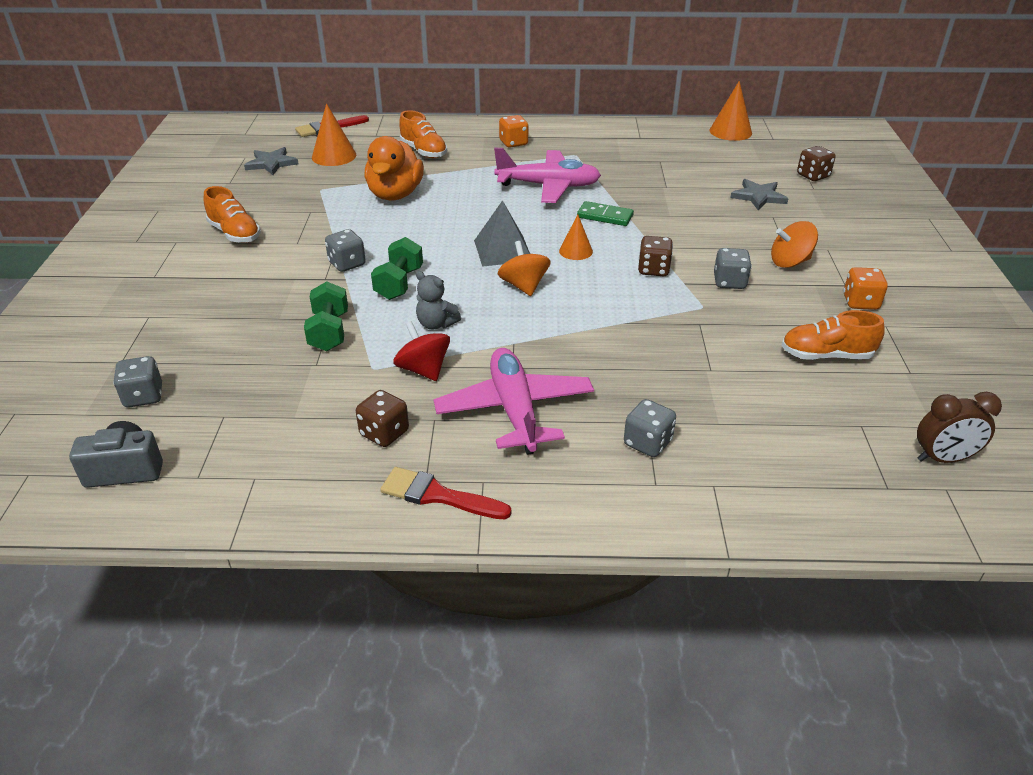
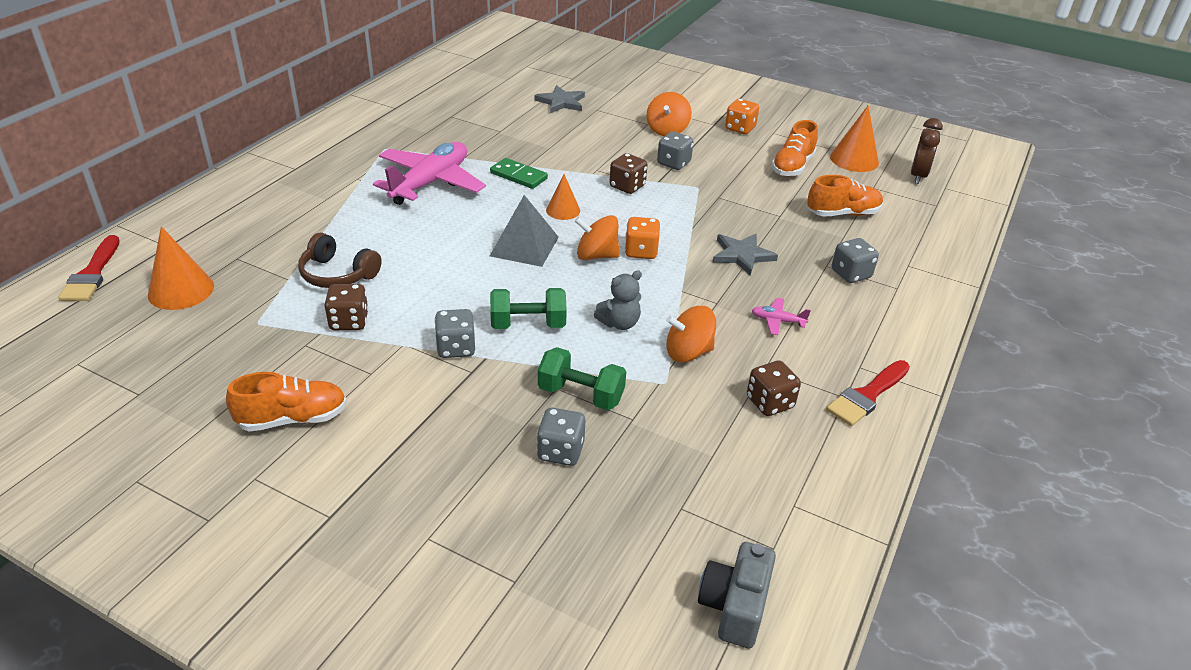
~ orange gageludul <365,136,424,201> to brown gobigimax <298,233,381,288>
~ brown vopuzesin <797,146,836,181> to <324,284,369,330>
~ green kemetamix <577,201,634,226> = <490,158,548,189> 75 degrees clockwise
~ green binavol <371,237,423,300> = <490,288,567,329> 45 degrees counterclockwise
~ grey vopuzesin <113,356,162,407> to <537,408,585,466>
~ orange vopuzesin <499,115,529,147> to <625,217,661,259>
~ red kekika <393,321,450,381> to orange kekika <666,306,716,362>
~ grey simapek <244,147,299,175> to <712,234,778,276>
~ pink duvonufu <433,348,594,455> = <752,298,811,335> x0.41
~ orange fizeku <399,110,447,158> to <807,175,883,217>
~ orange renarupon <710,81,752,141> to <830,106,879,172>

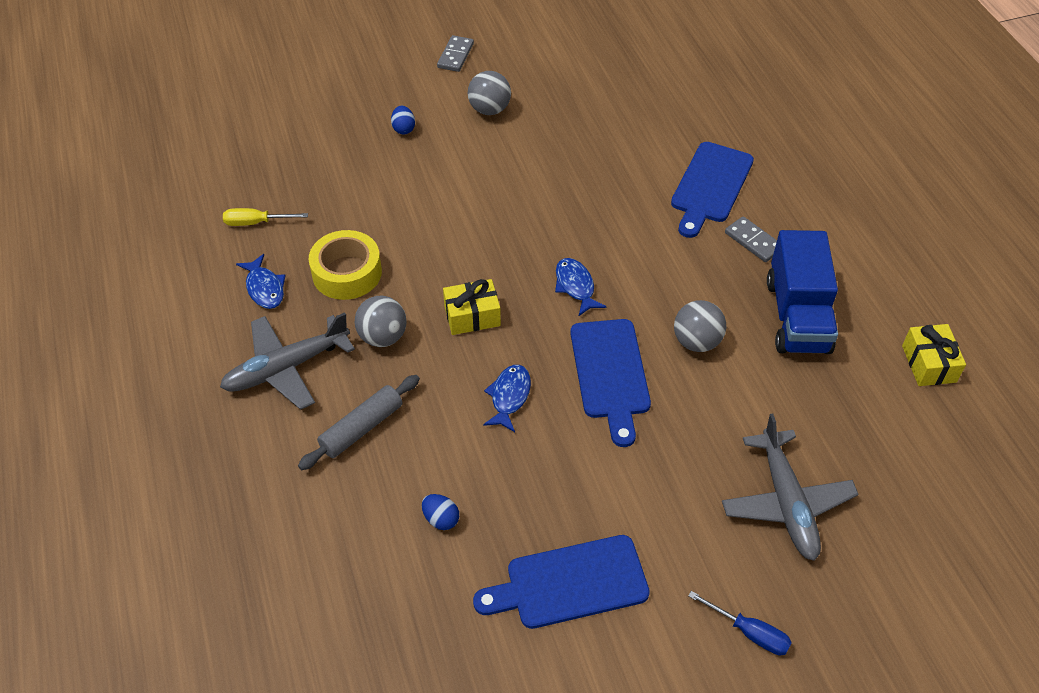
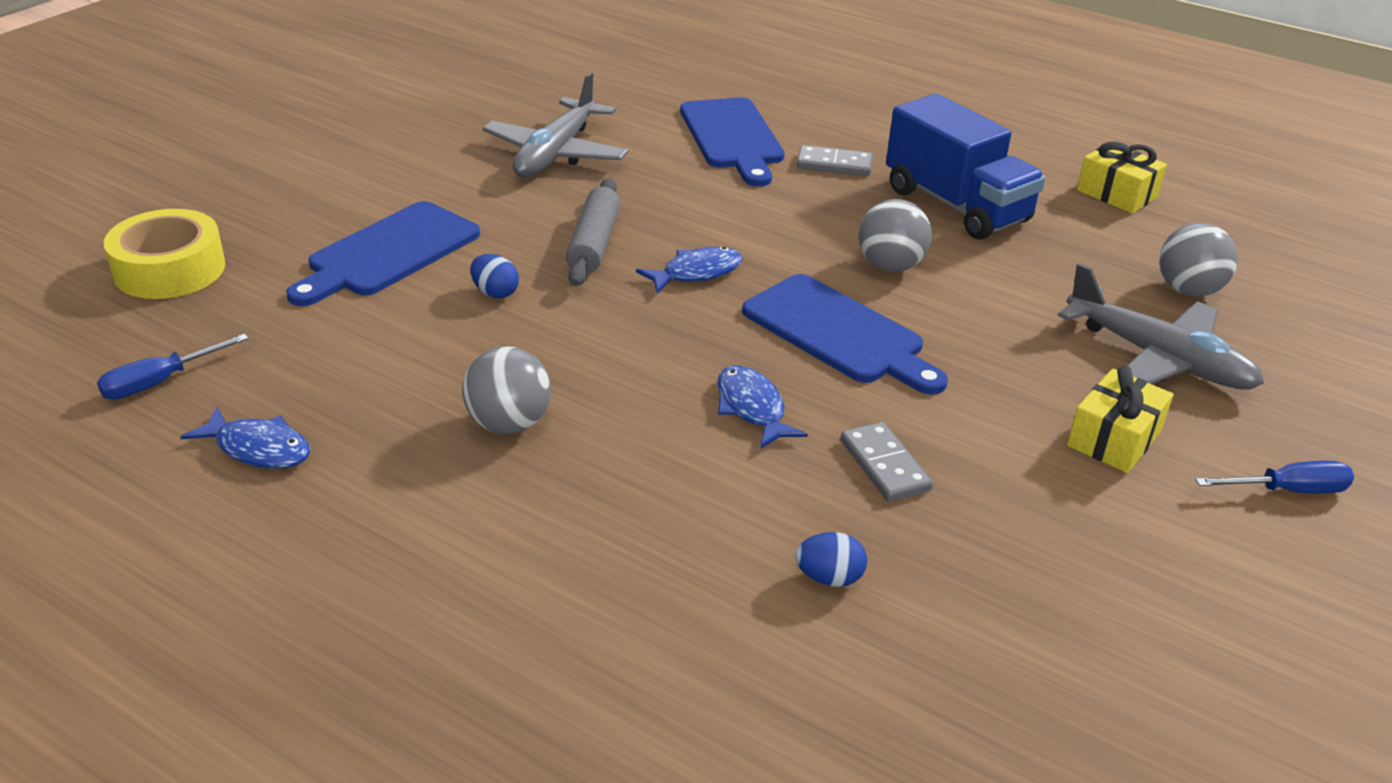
~ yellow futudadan <223,208,308,226> to blue futudadan <97,334,249,400>
~ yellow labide <309,230,382,300> to <104,209,225,299>
~ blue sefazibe <473,535,650,629> to <286,201,480,306>
~ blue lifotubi <391,106,415,135> to <470,254,519,298>
~ grey duvonufu <220,312,355,410> to <482,72,628,177>
~ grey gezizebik <298,375,420,470> to <566,178,620,286>
~ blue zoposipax <555,258,607,316> = <636,247,743,294> 120 degrees clockwise
~ grey kemetamix <437,35,474,72> to <841,422,933,502>
~ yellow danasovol <443,279,501,335> to <1067,366,1174,473>
~ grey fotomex <468,71,511,115> to <1159,223,1238,296>

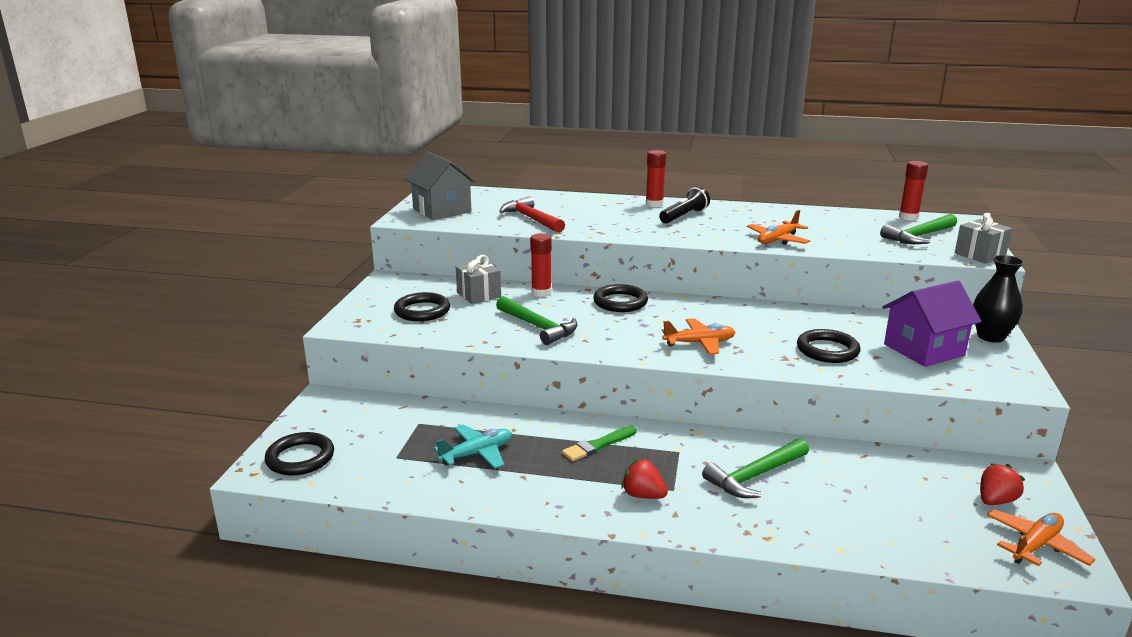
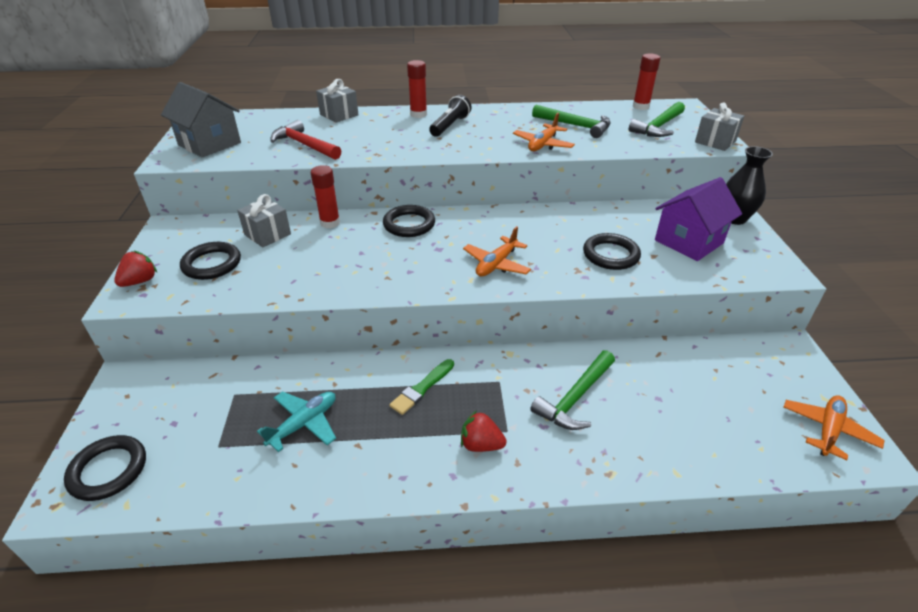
~ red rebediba <980,463,1025,505> to <114,251,157,287>
+ grey danasovol <316,79,358,123>
~ orange duvonufu <662,318,735,355> = <463,226,531,277> 150 degrees clockwise
~ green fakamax <496,296,578,345> to <532,105,611,138>

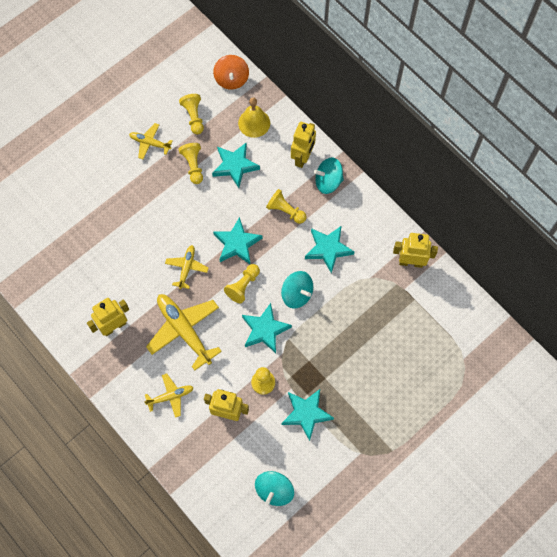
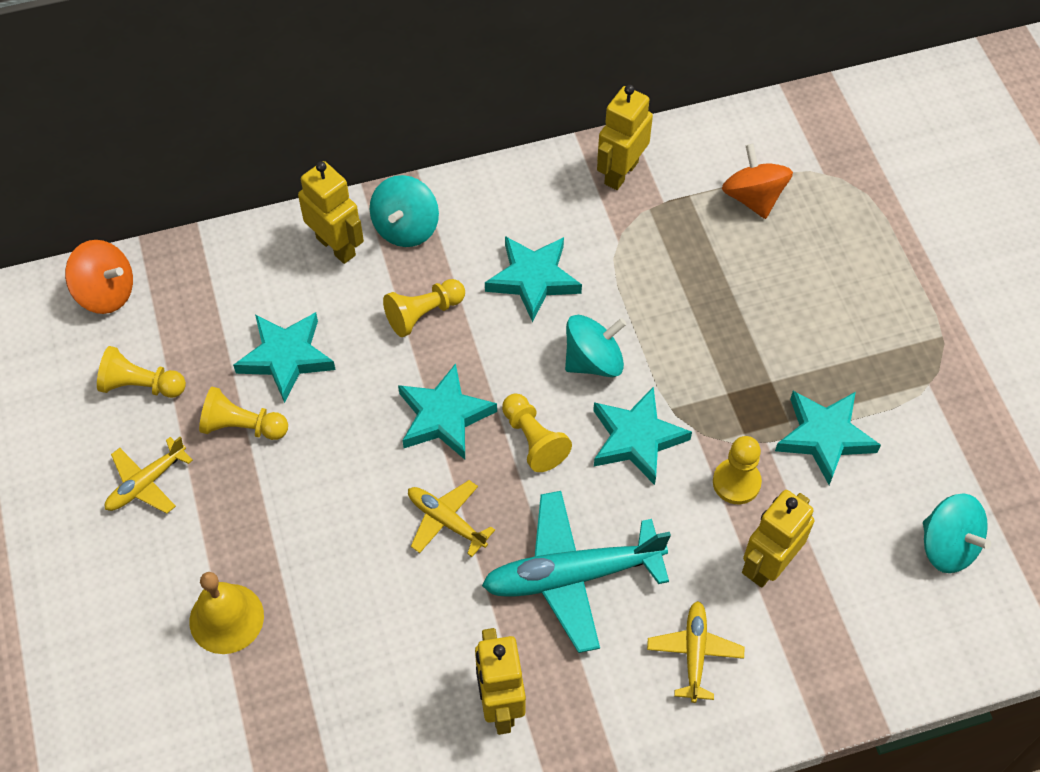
~ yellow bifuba <238,98,270,138> to <189,572,264,654>
~ yellow duvonufu <146,294,222,370> to turquoise duvonufu <482,491,671,653>
+ orange kekika <722,144,793,219>

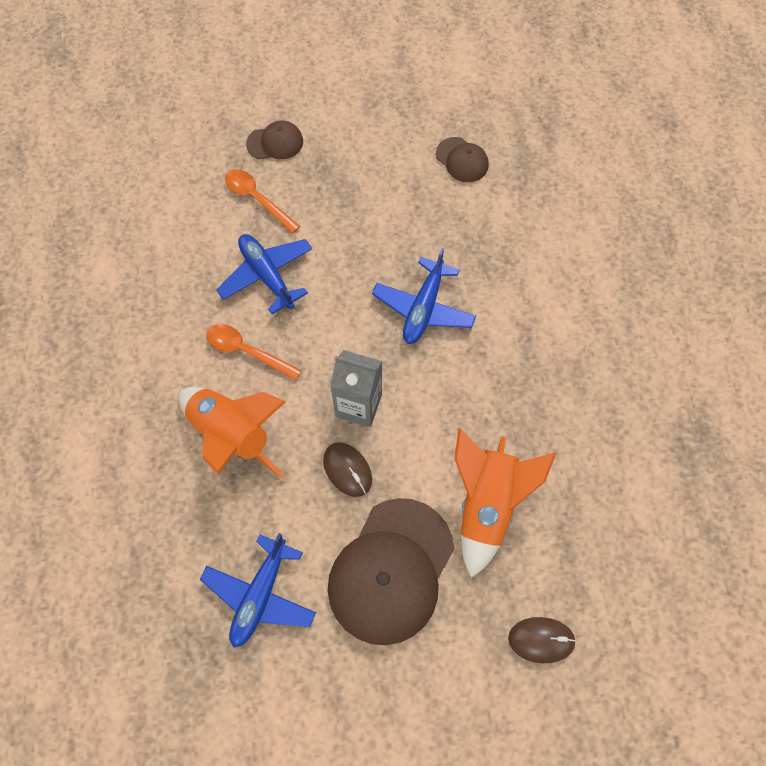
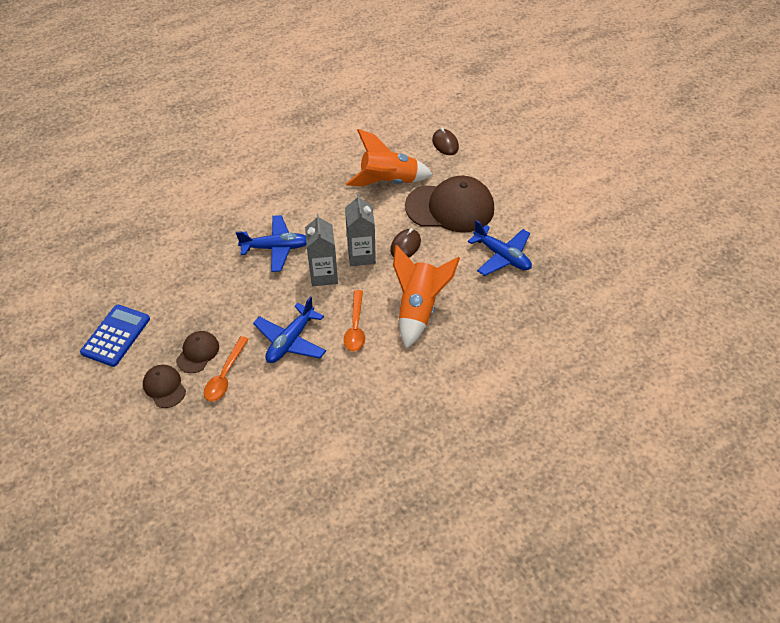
+ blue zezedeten <80,305,150,367>
~ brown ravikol <436,137,489,182> to <176,331,219,373>
+ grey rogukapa <305,214,338,286>
~ blue duvonufu <200,533,316,648> = <468,220,532,276> 45 degrees clockwise

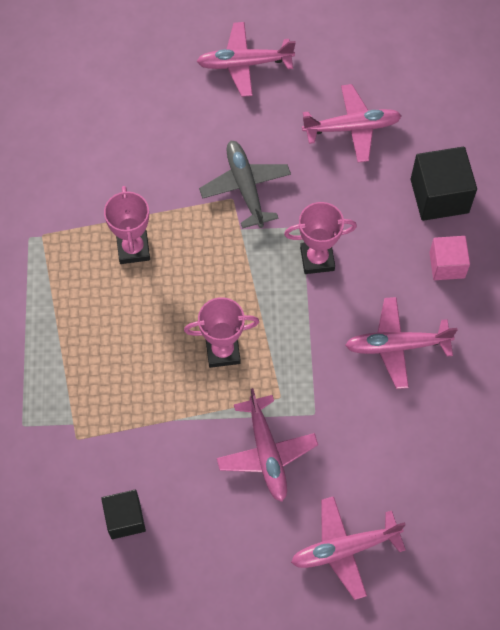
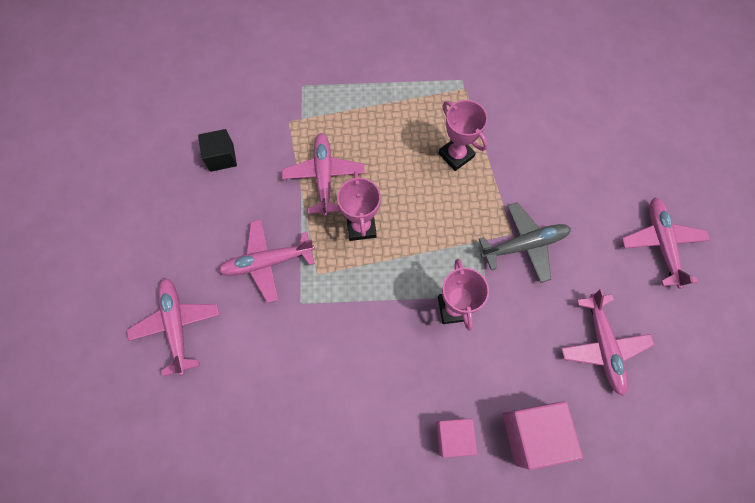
~ pink duvonufu <345,297,458,389> to <282,133,365,217>
~ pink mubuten <104,186,150,264> = <438,100,488,171> 60 degrees clockwise
~ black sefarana <411,147,477,221> to pink sefarana <503,401,583,470>

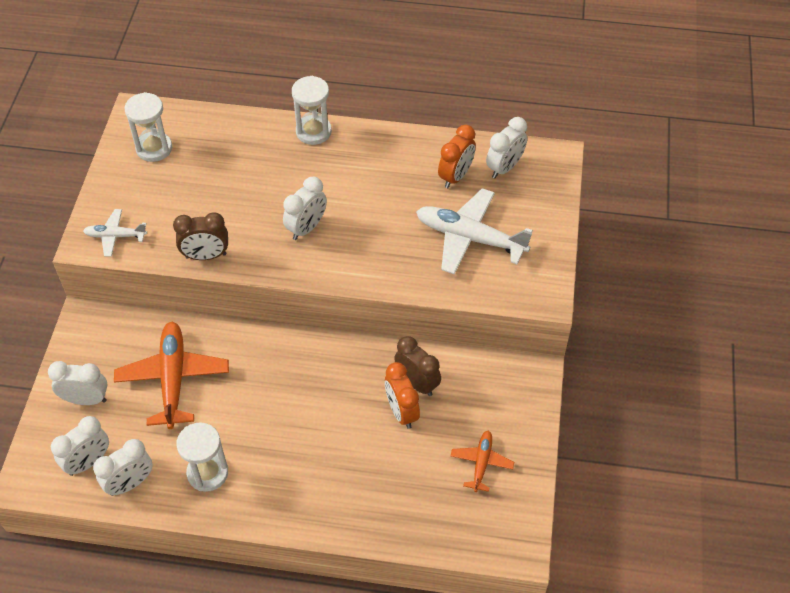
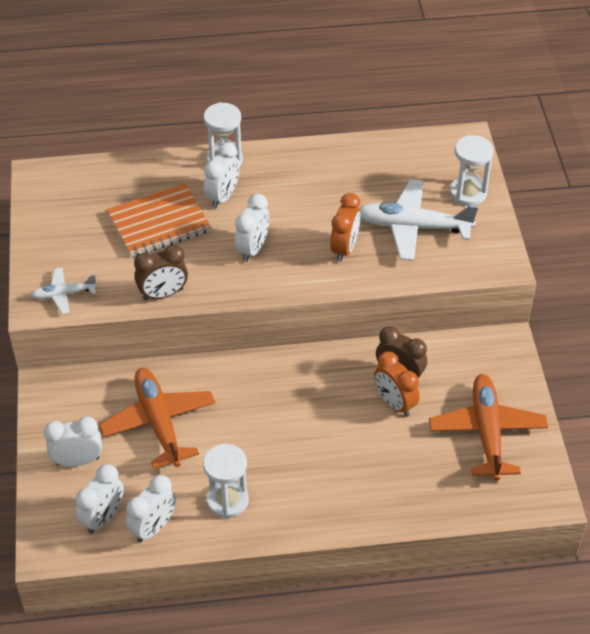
+ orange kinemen <107,184,211,257>
~ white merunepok <486,117,527,178> to <204,142,240,209>
~ orange merunepok <438,125,476,188> to <330,193,361,262>
~ orange duvonufu <451,431,514,492> = <429,374,548,481> x1.87
~ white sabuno <125,92,172,162> to <450,135,493,206>

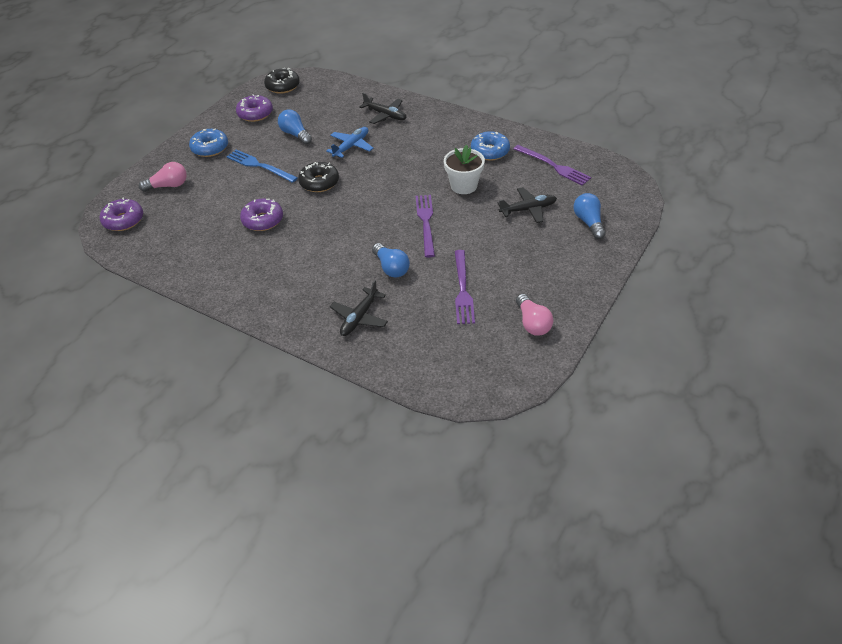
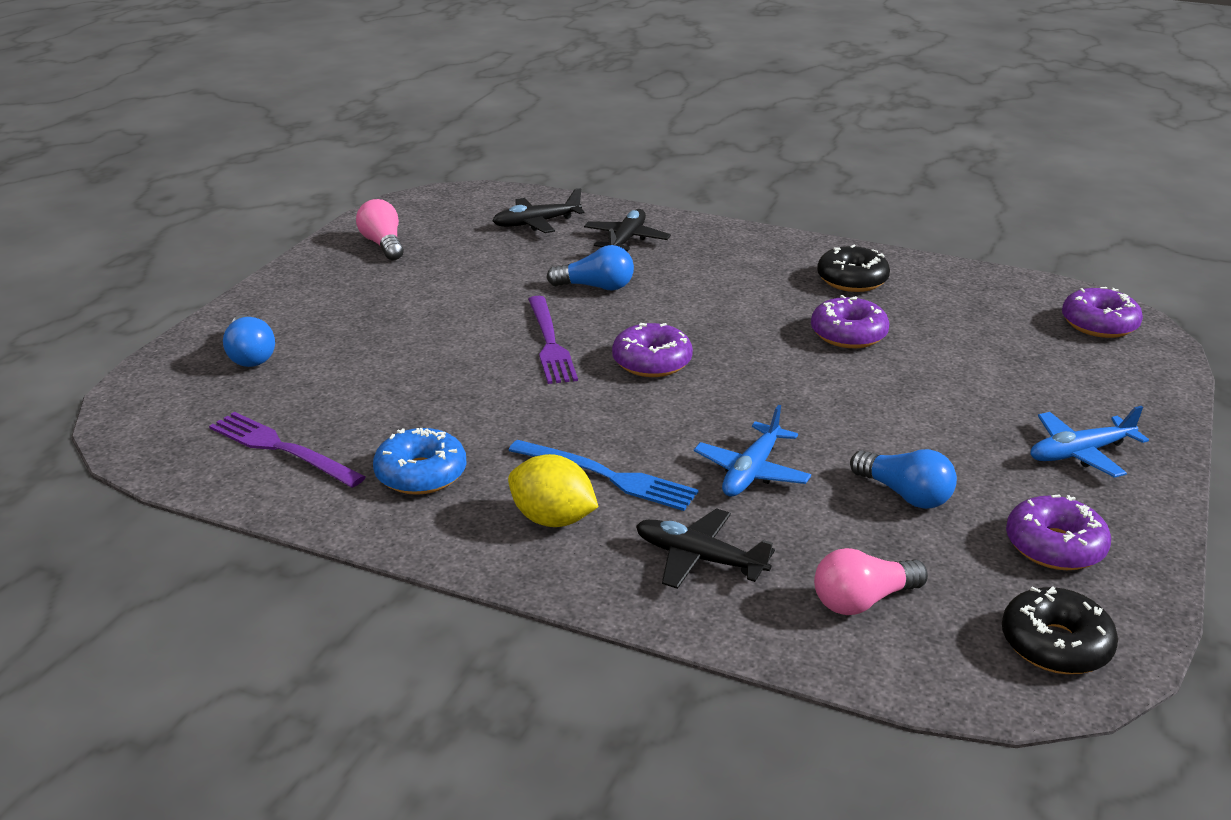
~ black duvonufu <498,187,557,223> to <492,188,584,233>
~ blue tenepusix <226,150,298,183> to <508,440,699,511>
+ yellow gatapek <508,454,598,527>
~ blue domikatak <372,243,410,278> = <546,245,634,291> 135 degrees clockwise
+ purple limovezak <612,323,693,377>
~ pink domikatak <139,162,187,192> to <814,548,928,615>
~ black limovezak <298,162,339,192> to <817,244,890,292>
~ blue limovezak <189,128,228,157> to blue duvonufu <1031,406,1149,478>
- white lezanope <444,145,485,194>
- purple tenepusix <455,250,475,324>

